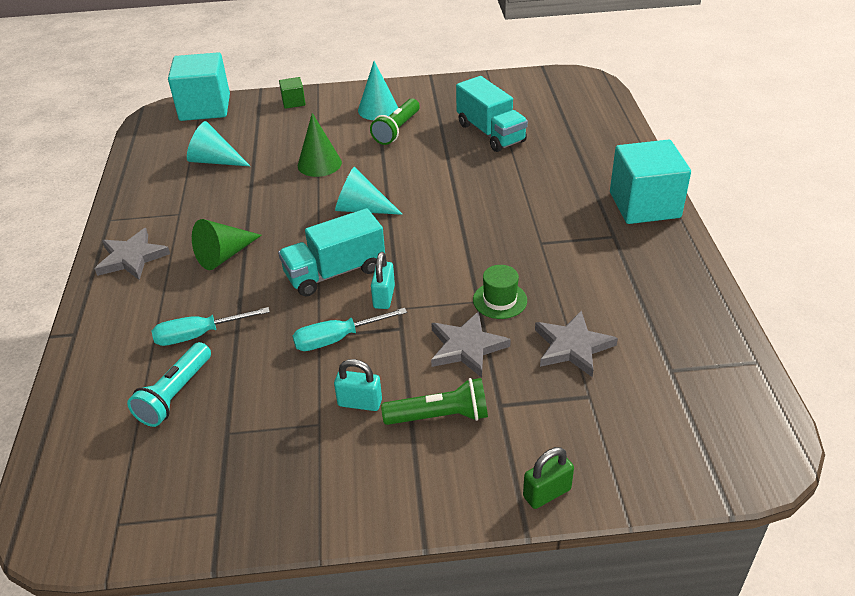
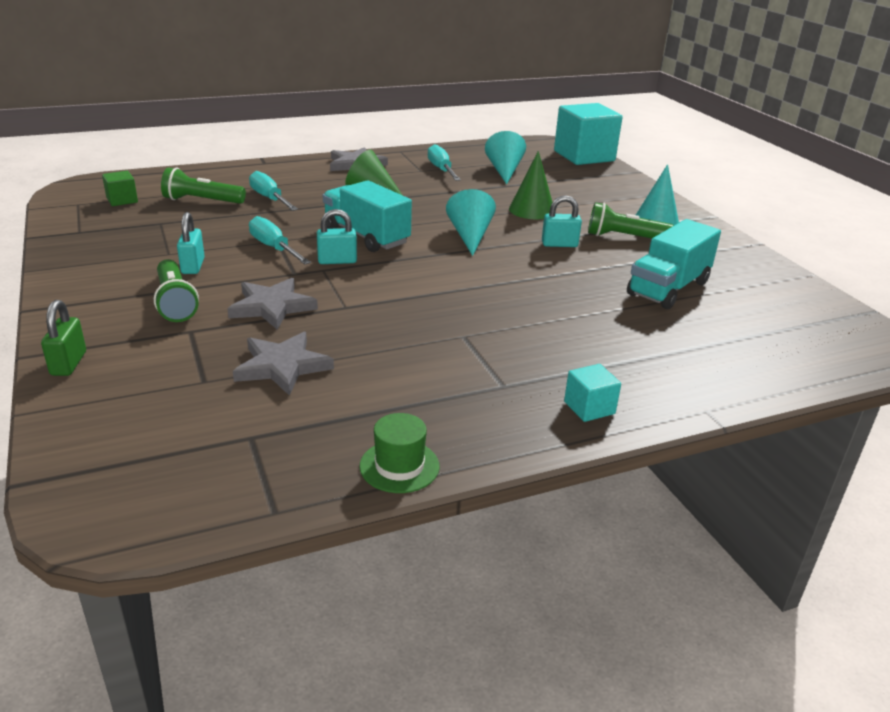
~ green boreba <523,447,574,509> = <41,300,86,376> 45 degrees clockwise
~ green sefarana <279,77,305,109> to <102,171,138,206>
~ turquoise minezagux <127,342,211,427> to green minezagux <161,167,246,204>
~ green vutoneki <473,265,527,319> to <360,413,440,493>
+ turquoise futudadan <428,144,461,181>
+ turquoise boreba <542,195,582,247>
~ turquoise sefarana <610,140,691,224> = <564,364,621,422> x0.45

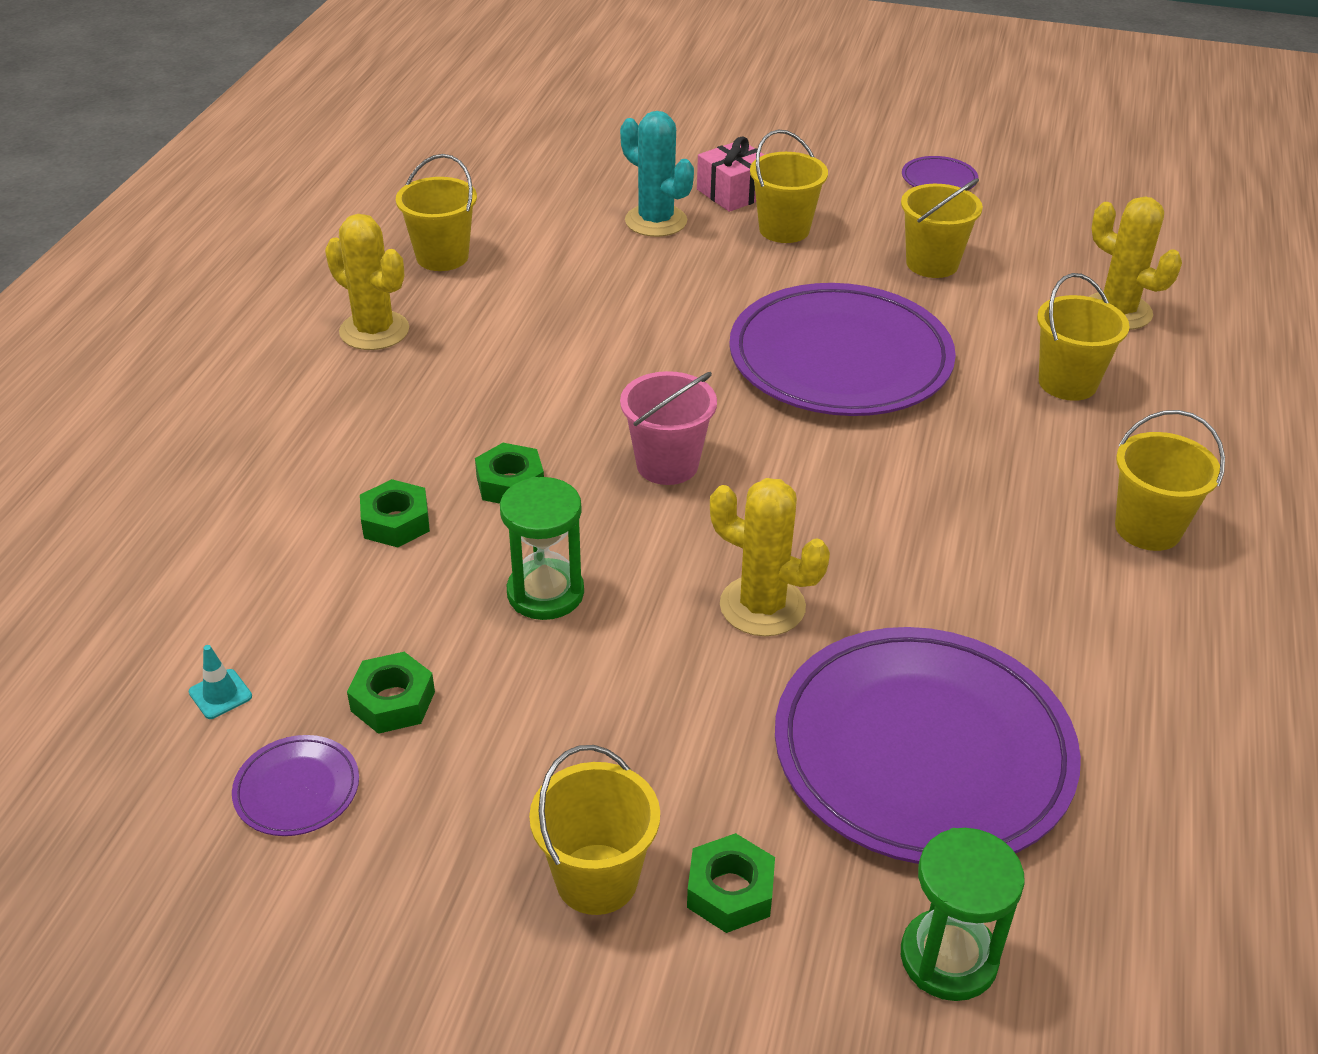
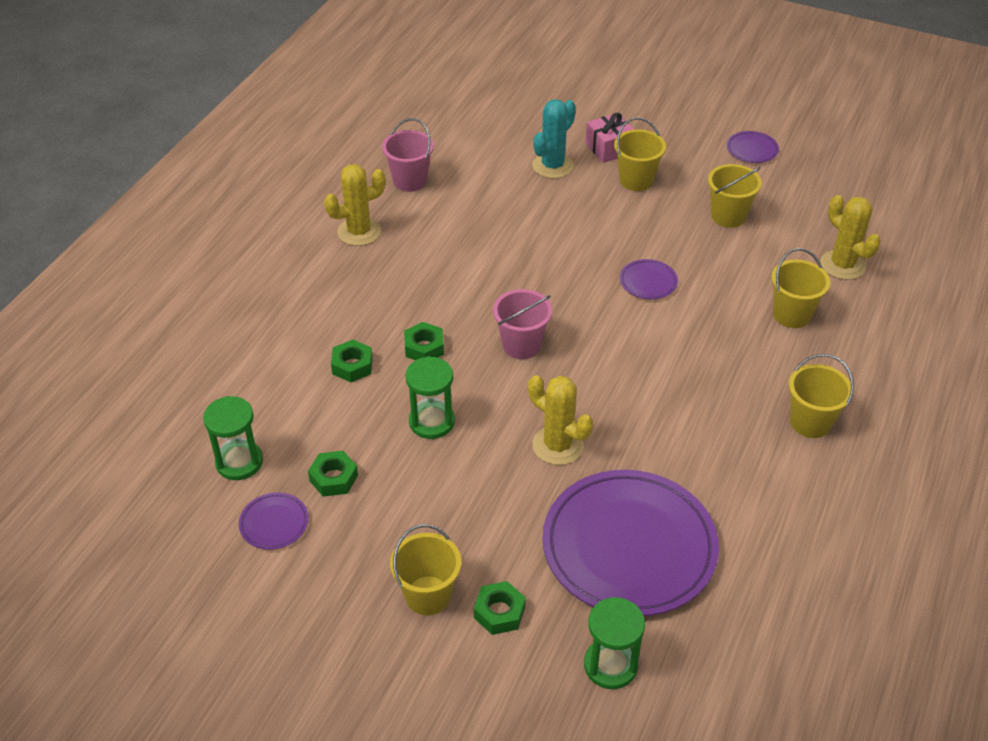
~ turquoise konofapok <189,645,252,719> to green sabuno <203,396,263,480>
~ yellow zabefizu <325,214,409,350> = <324,164,386,246> 75 degrees counterclockwise
~ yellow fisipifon <396,154,477,271> to pink fisipifon <382,118,434,192>
~ turquoise zabefizu <620,111,694,237> = <532,99,576,178> 75 degrees clockwise
~ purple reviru <729,283,956,416> = <620,259,678,299> x0.40

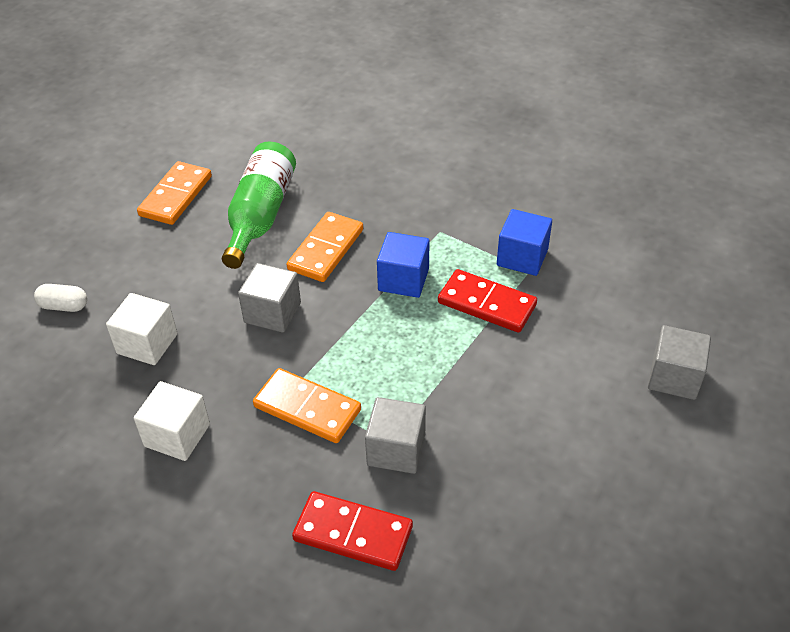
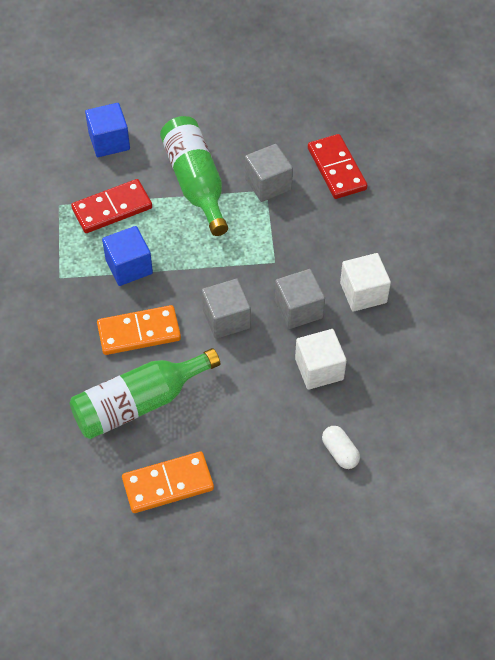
~ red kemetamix <438,269,537,333> = <71,179,152,233> 75 degrees clockwise
~ blue sefarana <497,209,552,276> to <85,103,130,157>
+ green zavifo <160,116,228,236>
~ grey sefarana <648,325,711,400> to <275,269,325,329>
- orange kemetamix <253,368,361,443>

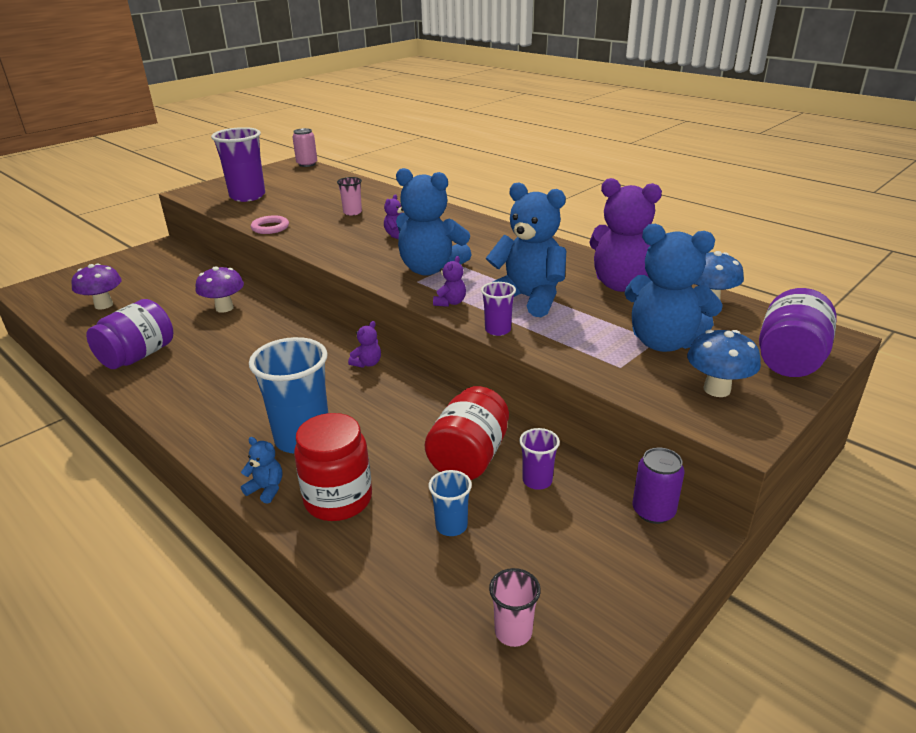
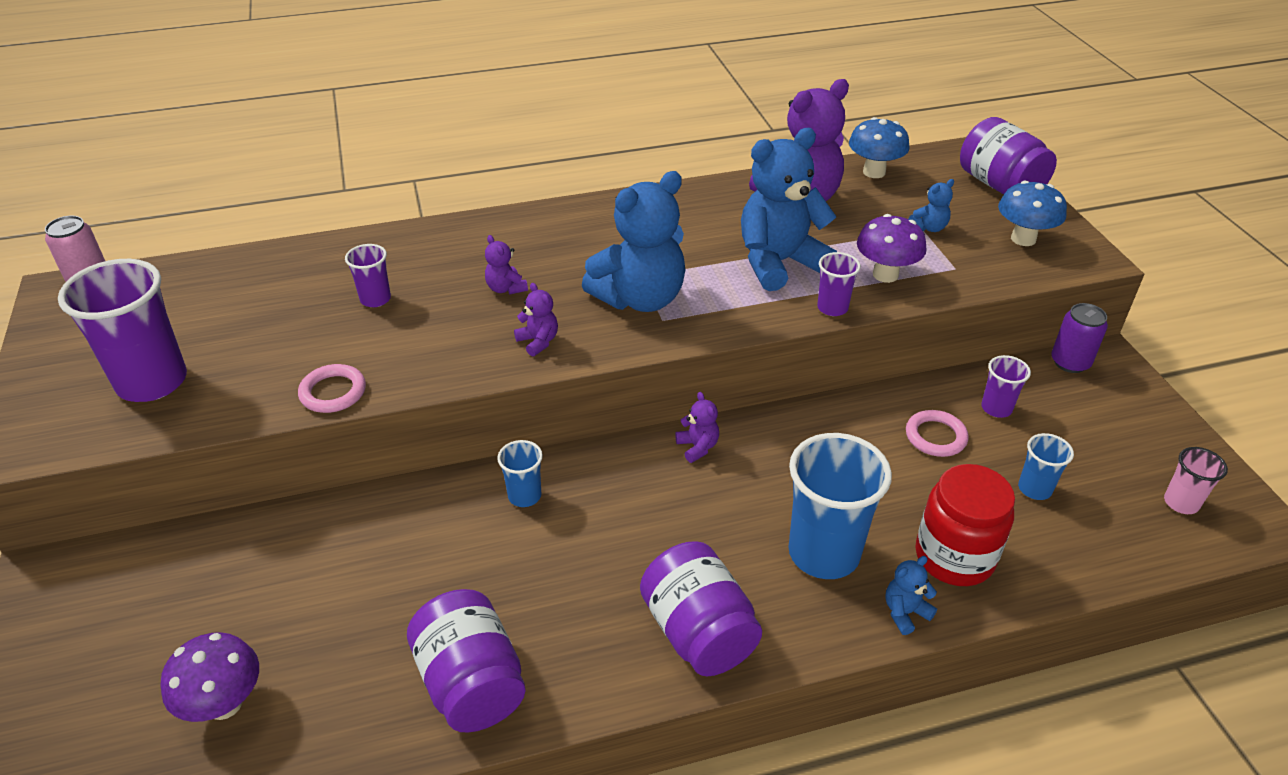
~ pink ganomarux <337,177,362,216> to purple ganomarux <345,244,391,307>
+ blue ganomarux <497,440,543,507>
~ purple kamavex <433,256,466,307> to <514,283,558,357>
+ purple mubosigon <640,541,762,677>
~ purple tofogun <195,266,244,313> to <857,214,927,283>
~ red mubosigon <425,386,509,480> to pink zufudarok <906,410,969,457>
~ blue kamavex <625,224,723,352> = <909,179,954,232> x0.42

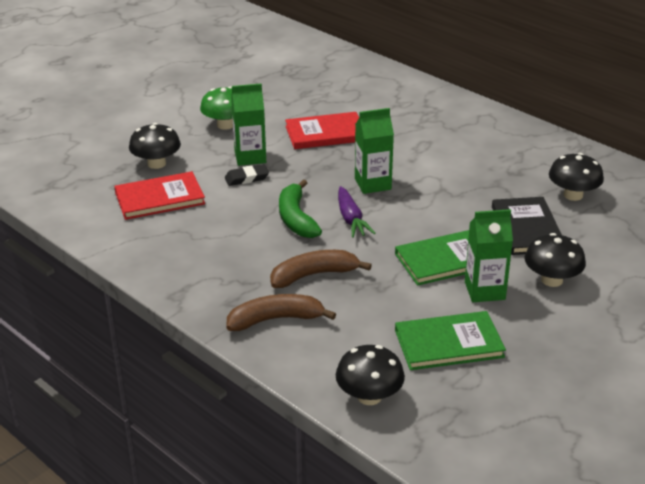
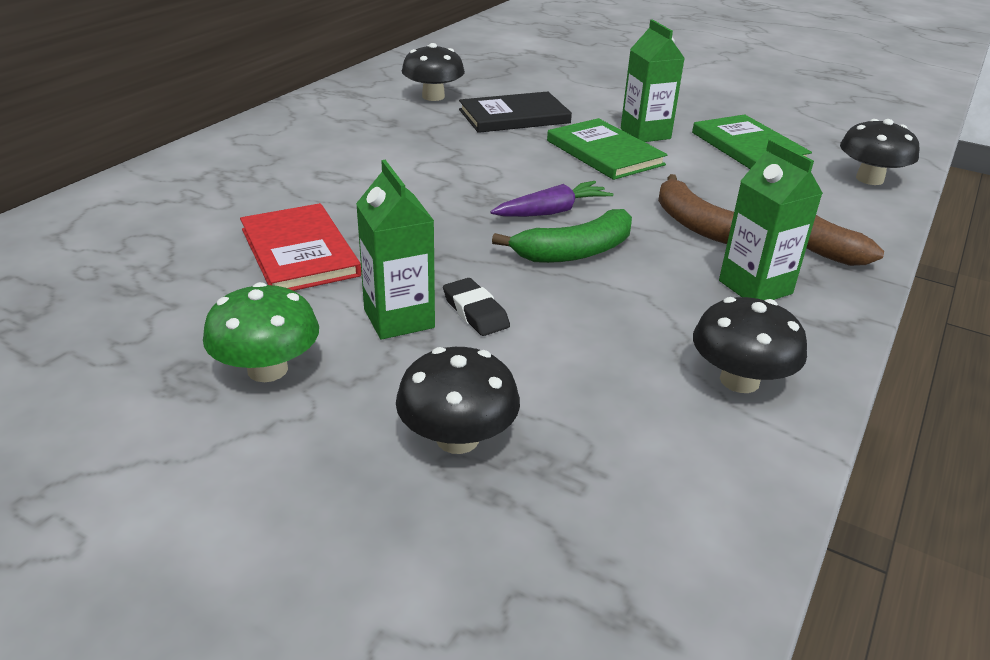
~ black tofogun <524,233,586,287> to <693,297,807,393>
~ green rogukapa <355,108,394,194> to <719,139,823,300>
- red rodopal <114,171,205,220>

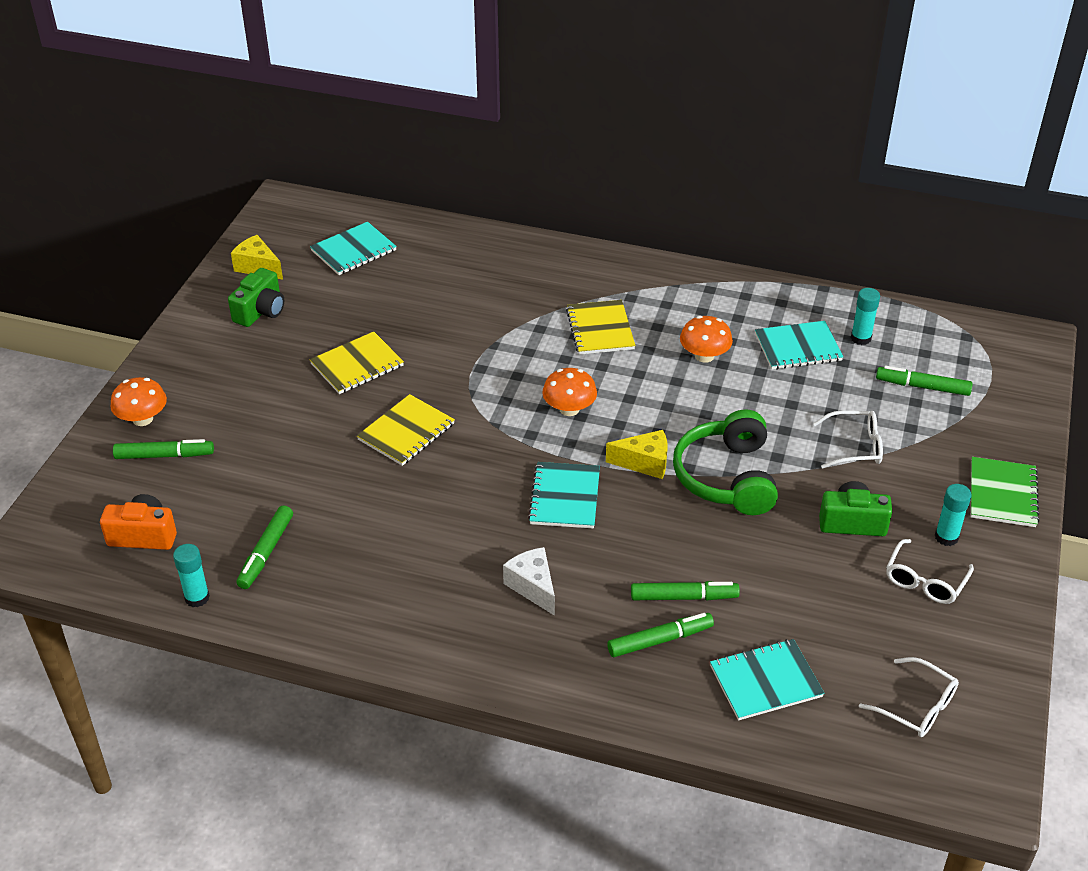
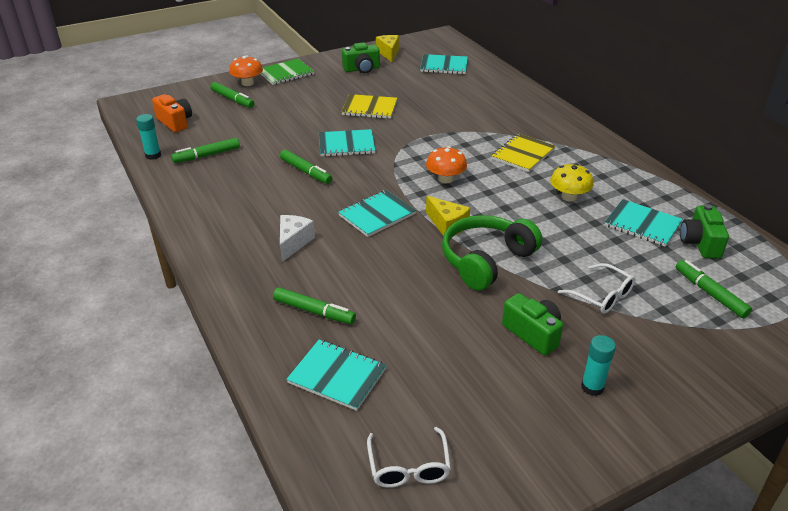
~ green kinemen <971,457,1040,527> to <260,59,314,85>
~ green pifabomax <631,581,740,600> to <280,150,332,184>
~ yellow kinemen <357,394,455,466> to turquoise kinemen <319,129,376,157>
~ orange tofogun <680,316,733,363> to yellow tofogun <550,163,593,202>
~ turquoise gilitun <851,288,880,345> to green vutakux <680,204,729,259>
- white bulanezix <886,539,974,604>

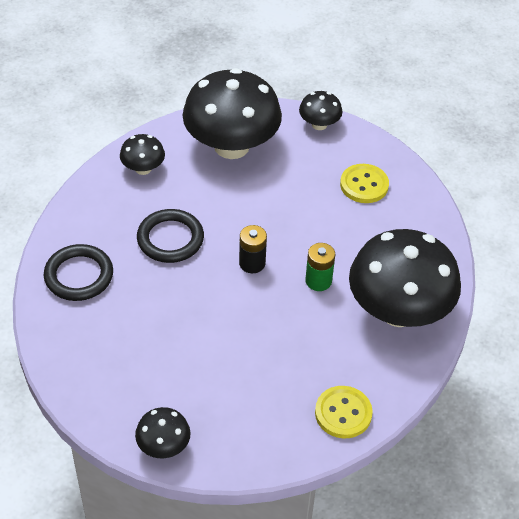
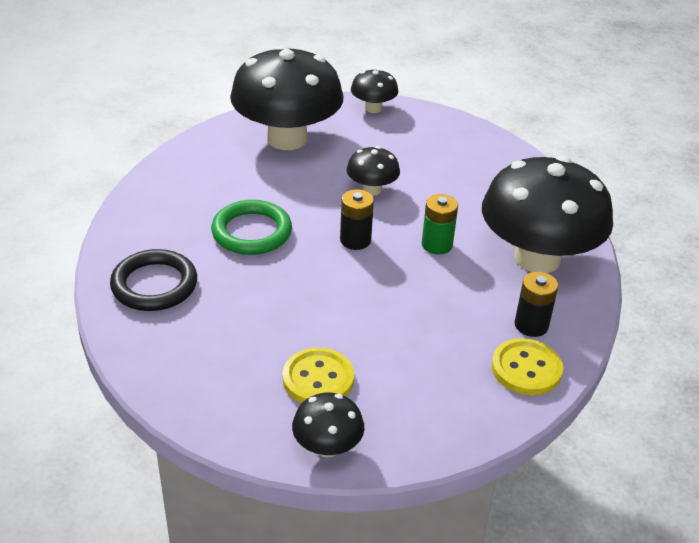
~ black zufudarok <137,209,204,263> to green zufudarok <211,200,292,255>
~ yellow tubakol <340,164,389,203> to <282,348,354,403>
~ black tofogun <120,134,165,175> to <347,146,400,196>
+ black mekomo <515,272,558,337>

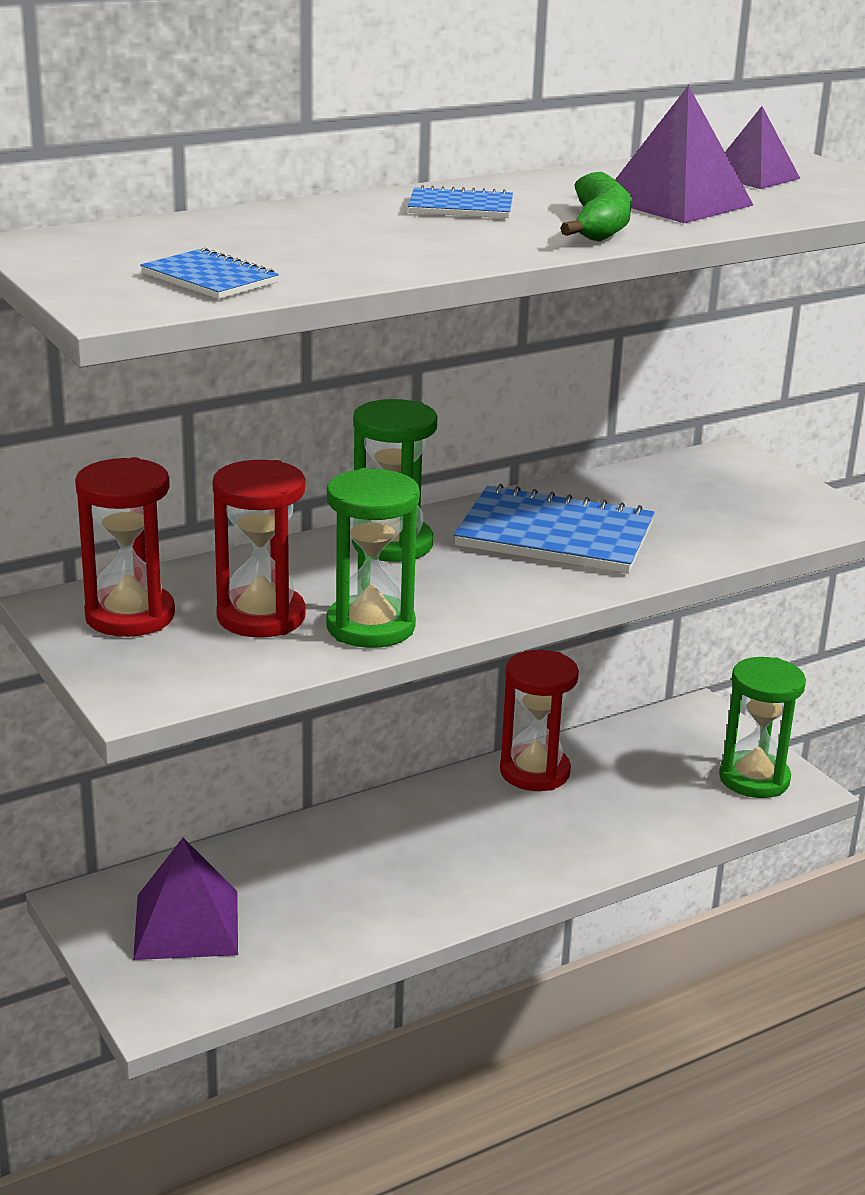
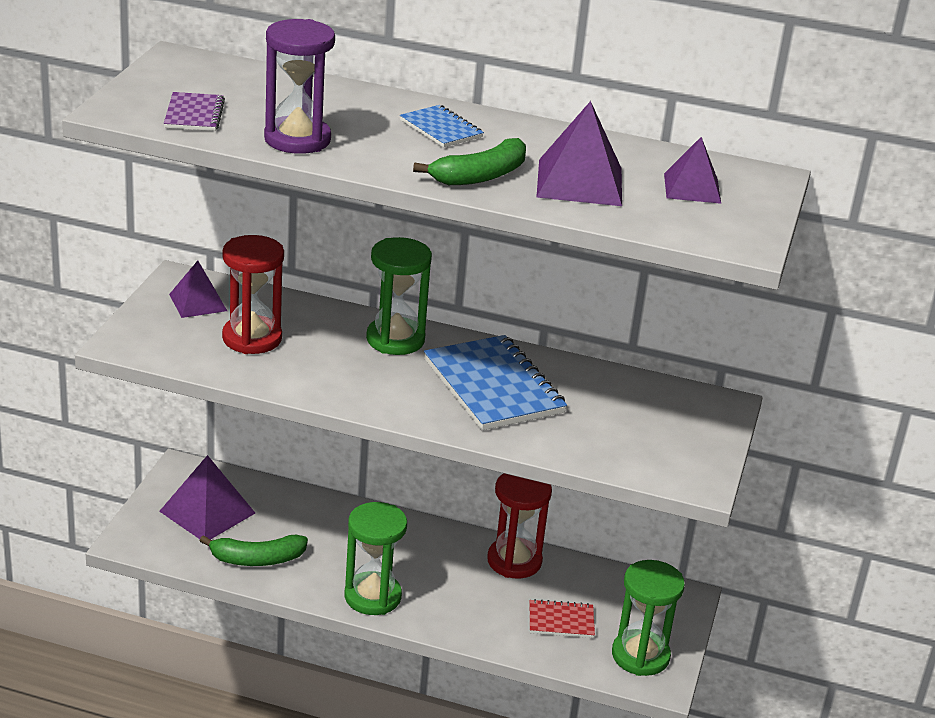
~ blue kinemen <140,248,279,299> to purple kinemen <164,92,225,131>
~ red sabuno <75,457,175,637> to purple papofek <169,260,227,318>
+ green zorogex <200,535,308,566>
+ purple sabuno <264,19,335,154>
~ green sabuno <326,468,420,648> to <345,502,407,615>
+ red kinemen <530,599,595,638>

